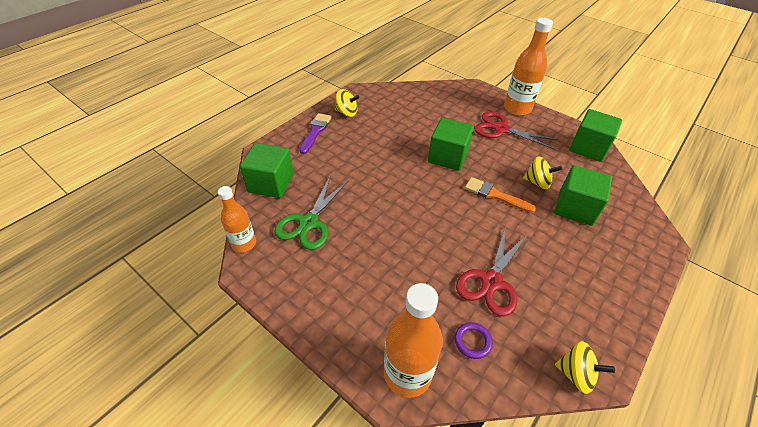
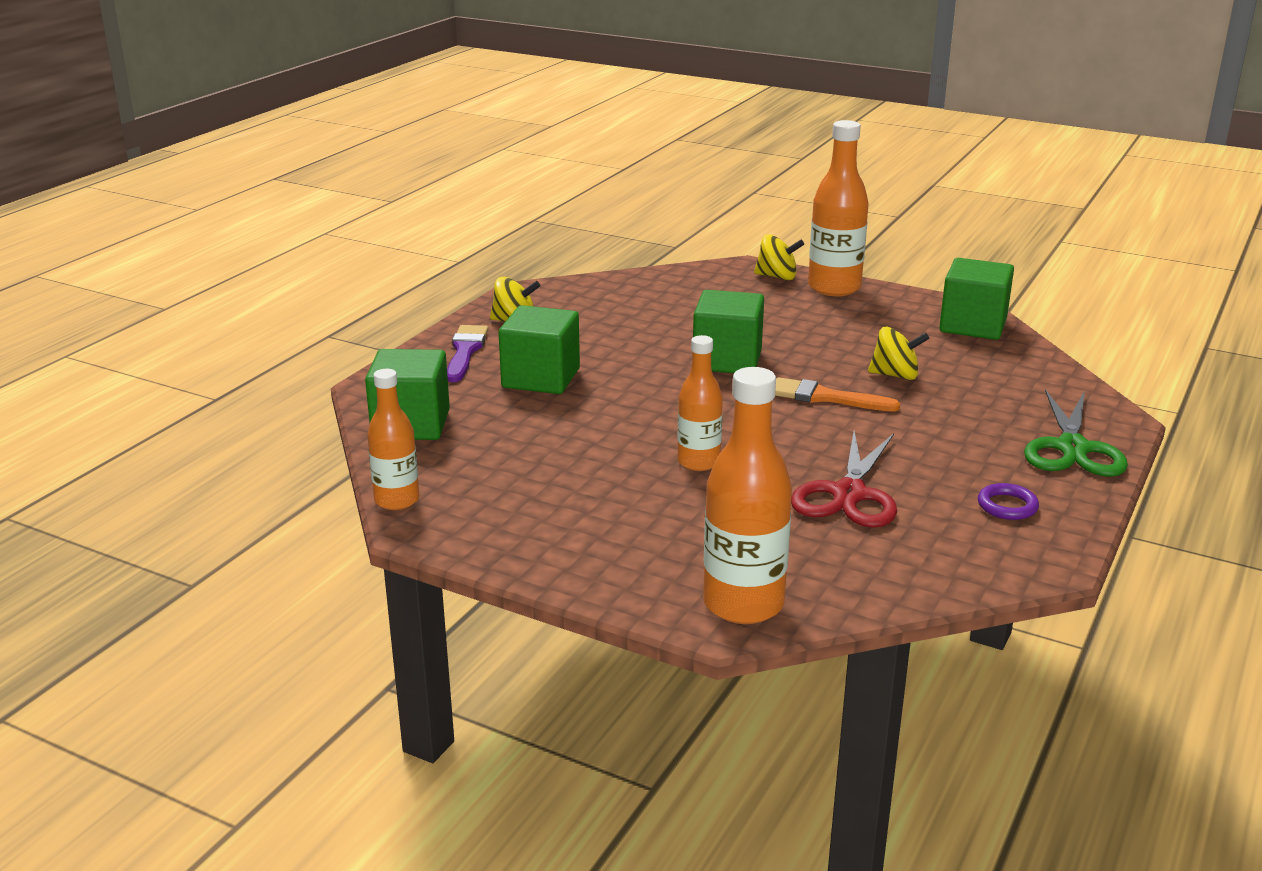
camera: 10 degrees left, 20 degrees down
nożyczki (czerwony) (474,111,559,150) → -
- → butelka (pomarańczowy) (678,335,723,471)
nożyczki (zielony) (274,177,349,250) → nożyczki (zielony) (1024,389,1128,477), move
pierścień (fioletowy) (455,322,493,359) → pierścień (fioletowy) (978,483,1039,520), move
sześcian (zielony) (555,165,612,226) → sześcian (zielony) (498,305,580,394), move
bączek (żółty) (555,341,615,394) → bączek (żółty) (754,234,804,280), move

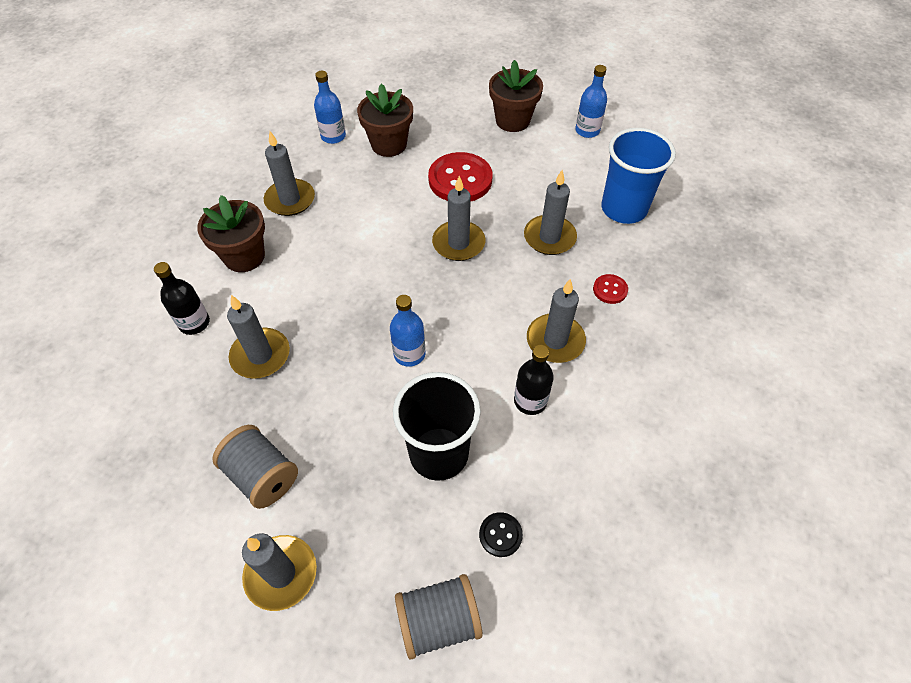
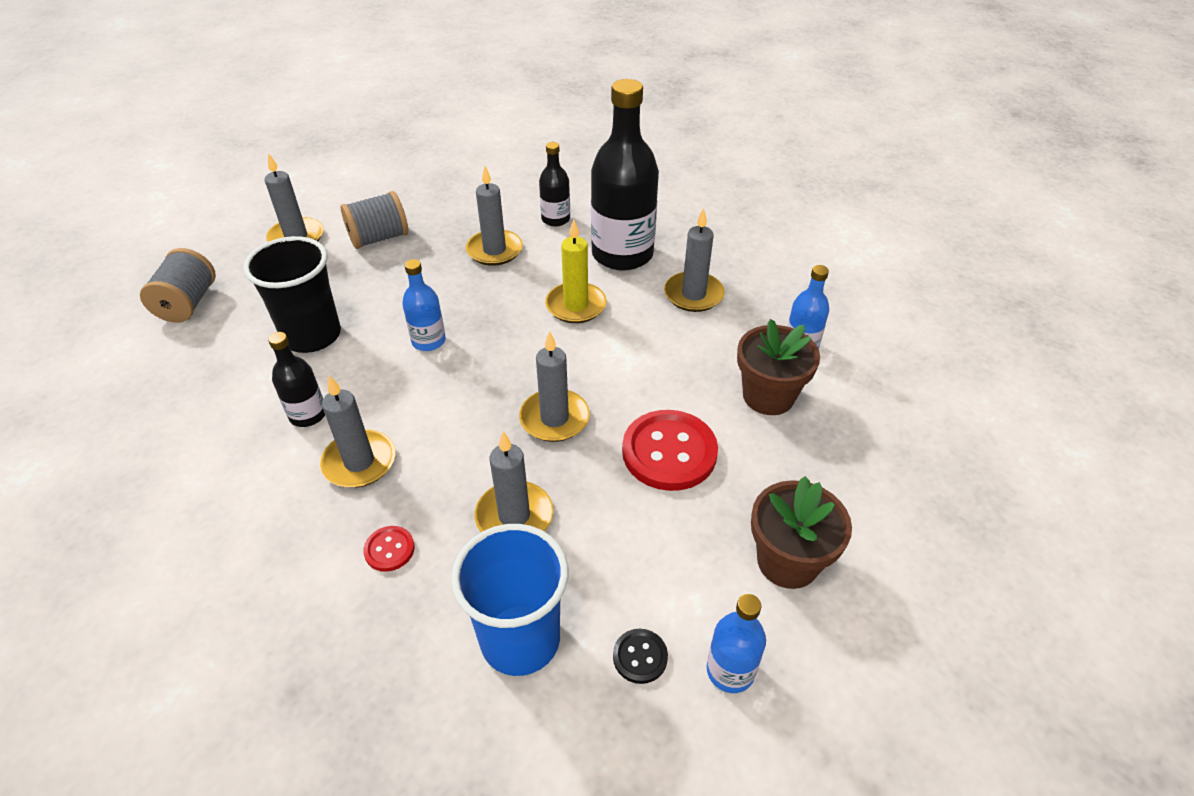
camera: 110 degrees right, 10 degrees down
- → świeca (żółty) (545,219,607,323)
guzik (czarny) (479,512,523,557) → guzik (czarny) (613,629,668,684), move
doniczka (brązowy) (197,195,265,272) → butelka (czarny) (591,79,659,271)

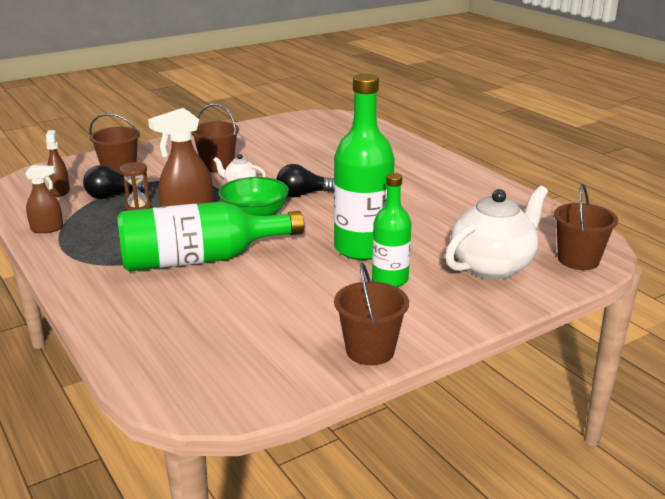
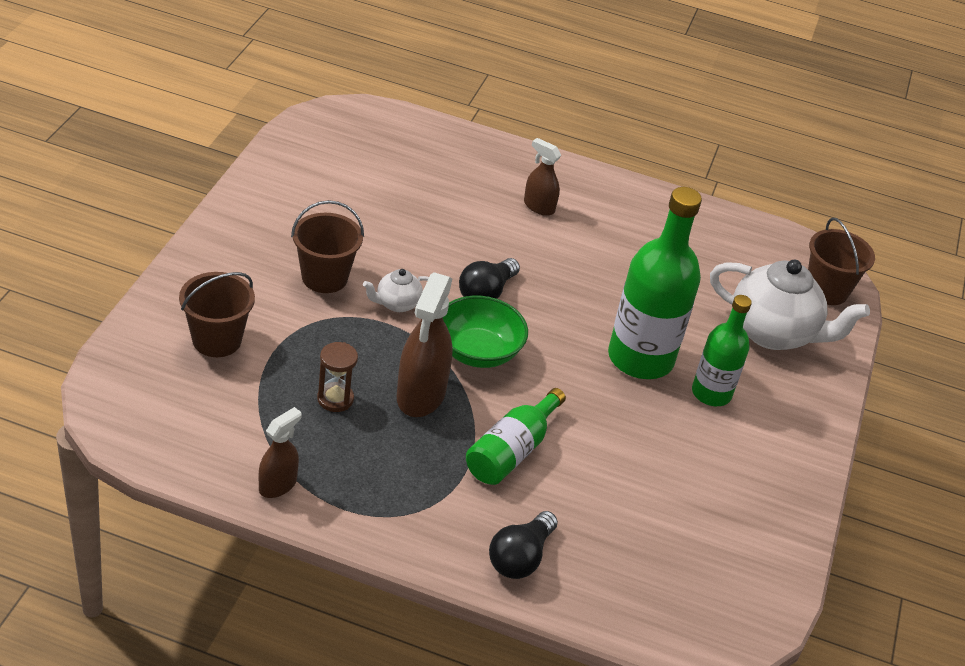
camera: 45 degrees left, 15 degrees up
wiadro (brązowy) (334,262,409,365) → -
spryskiwacz (brązowy) (46,130,70,197) → spryskiwacz (brązowy) (524,138,561,216), move
żarówka (czarny) (83,165,150,199) → żarówka (czarny) (489,511,558,579), move
imbryk (biały) (445,186,548,280) → imbryk (biały) (710,259,870,350), 105 degrees clockwise
butelka (zielony) (117,202,304,271) → butelka (zielony) (466,388,566,485), x0.60

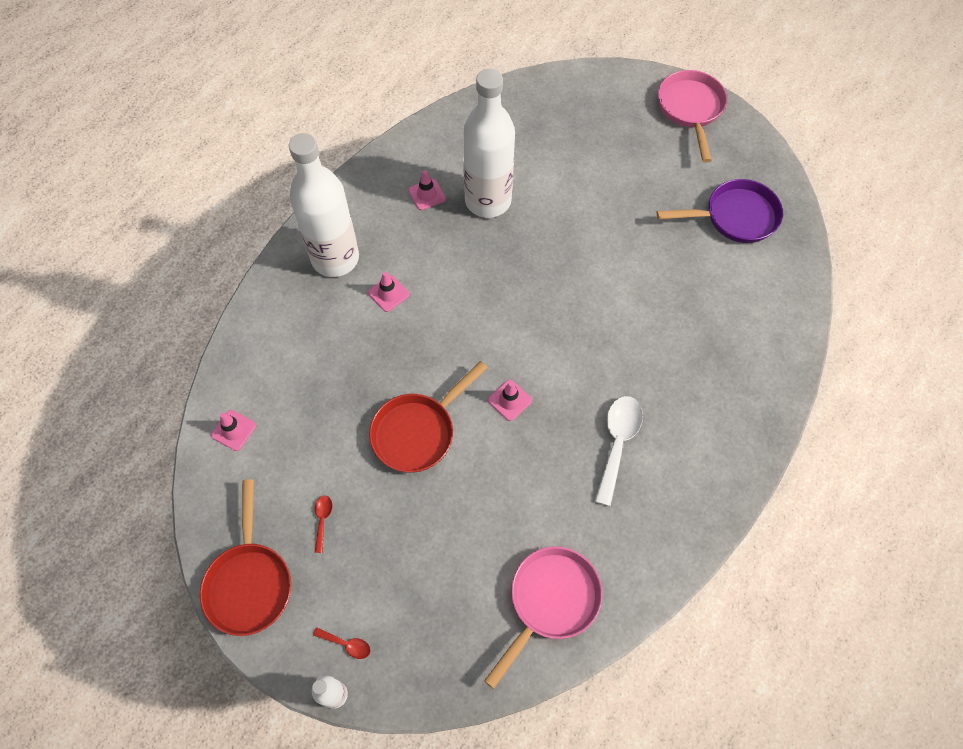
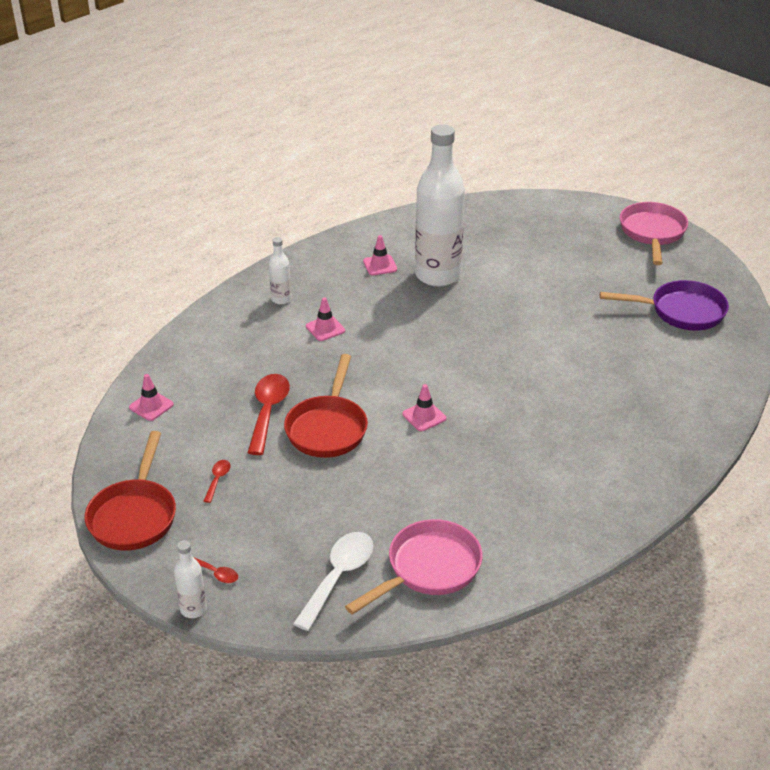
camera: 10 degrees right, 25 degrees down
- → łyżka (czerwony) (248,374,290,455)
łyżka (biały) (594,396,643,506) → łyżka (biały) (293,532,373,631), move
patelnia (czerwony) (369,361,488,473) → patelnia (czerwony) (284,354,368,458), 45 degrees counterclockwise
butelka (biały) (289,133,359,277) → butelka (biały) (269,237,291,305), x0.43

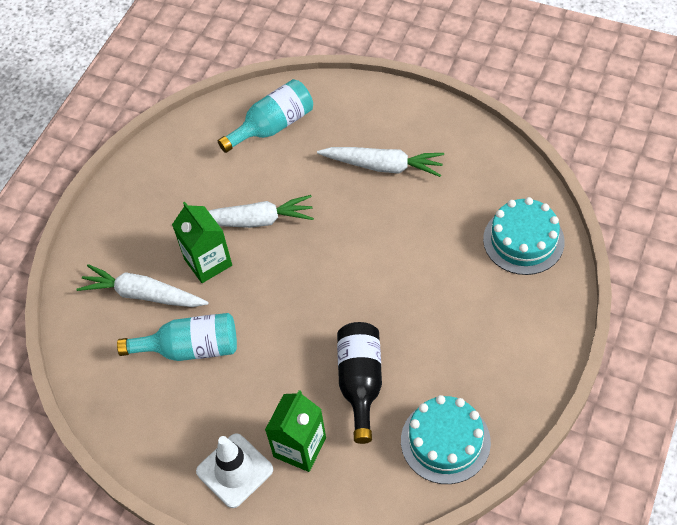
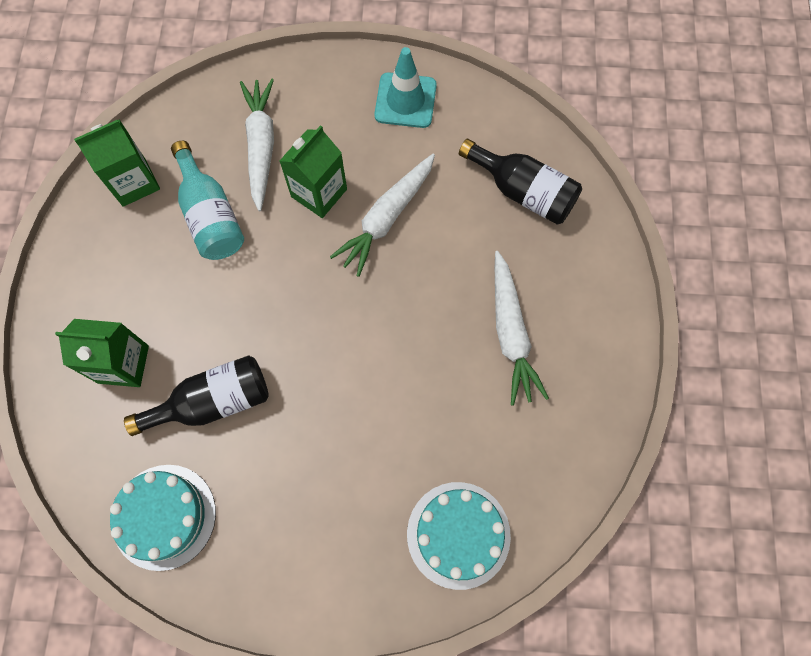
camera: 65 degrees right, 15 degrees up
pachołek (biały) (196,433,273,508) → -
- → karton mleka (zielony) (74,119,160,207)
- → pachołek (turkusowy) (374,47,437,128)
butelka (turkusowy) (218,79,313,153) → butelka (czarny) (459,139,582,225)
marchewka (biały) (208,195,314,228) → marchewka (biały) (330,154,435,277), 60 degrees clockwise

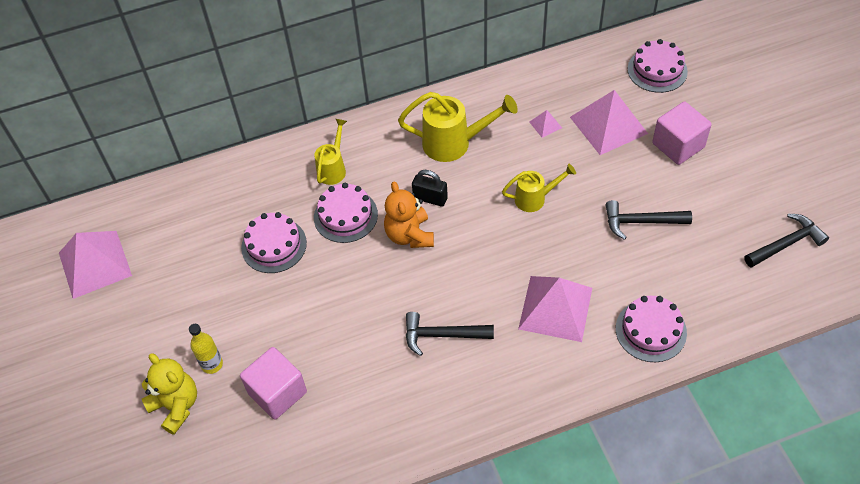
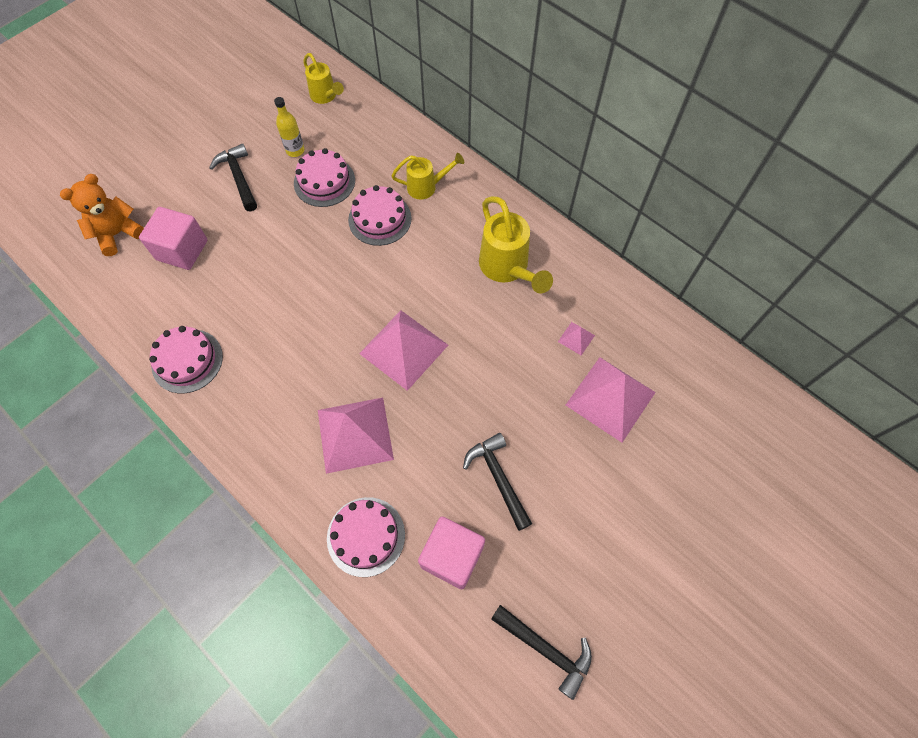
camera: 60 degrees right, 10 degrees up
miś (żółty) (142,353,197,435) → -
kłódka (czarny) (412,170,448,207) → -
piramida (różowy) (59,231,132,299) → piramida (różowy) (359,310,448,391), move
butelka (żółty) (189,324,223,374) → butelka (żółty) (274,97,305,157), move
miś (pomarańczowy) (384,182,434,248) → miś (pomarańczowy) (60,174,144,256), move
młotek (czarny) (406,312,494,356) → młotek (czarny) (209,143,257,211), move
konewka (żółty) (502,164,576,212) → konewka (żółty) (303,53,344,104), move
tort (różowy) (628,39,688,93) → tort (różowy) (149,326,223,393), move
sześcian (różowy) (652,101,712,165) → sześcian (różowy) (418,517,485,589), move

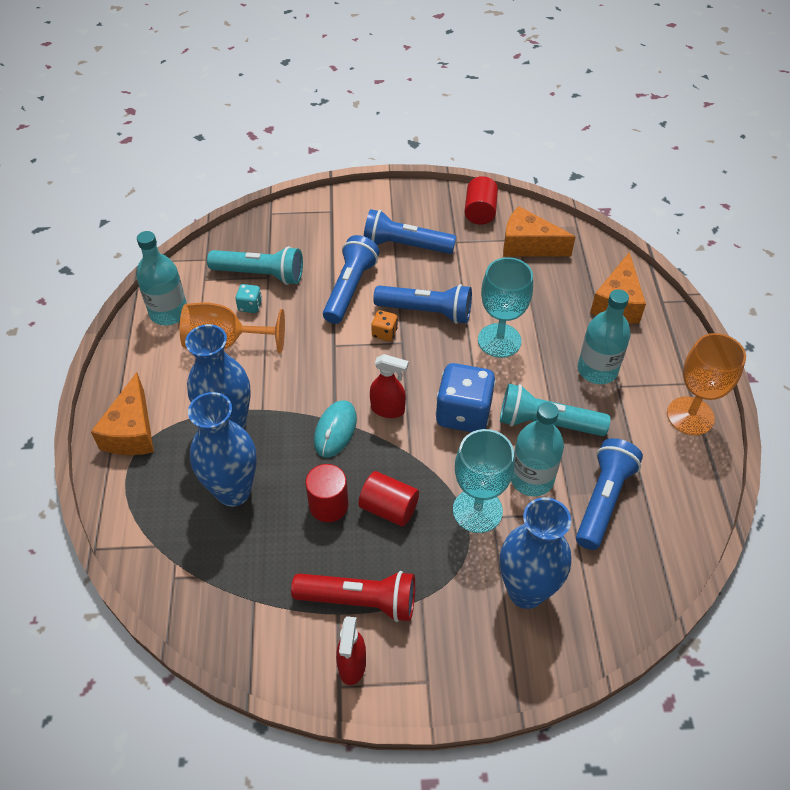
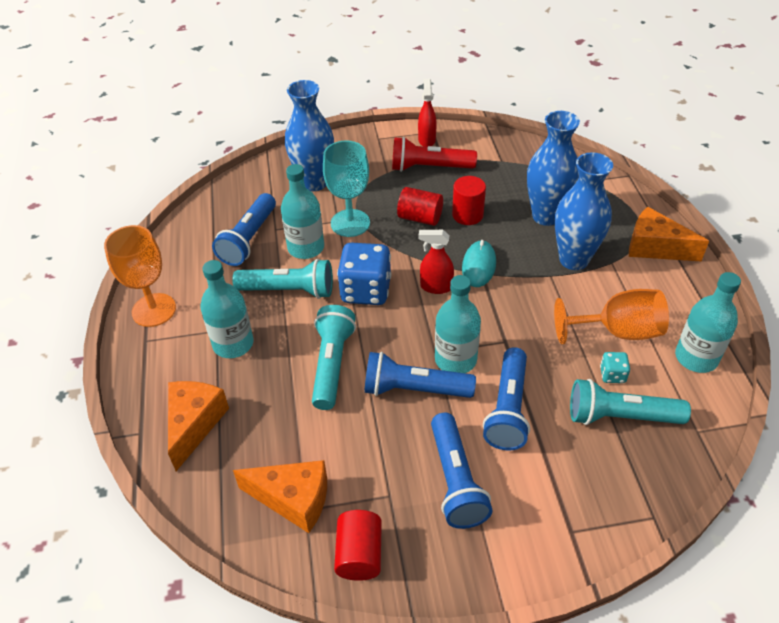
camera: 175 degrees right, 5 degrees down
kostka do gry (pomarańczowy) (371,310,398,341) → butelka (turkusowy) (435,275,481,373)
kielich (turkusowy) (478,257,533,358) → latarka (turkusowy) (312,305,356,410)
ser (pomarańczowy) (91,372,154,455) → ser (pomarańczowy) (629,207,709,261), 60 degrees counterclockwise
latarka (niebieski) (364,209,456,254) → latarka (niebieski) (431,413,492,529), 75 degrees clockwise

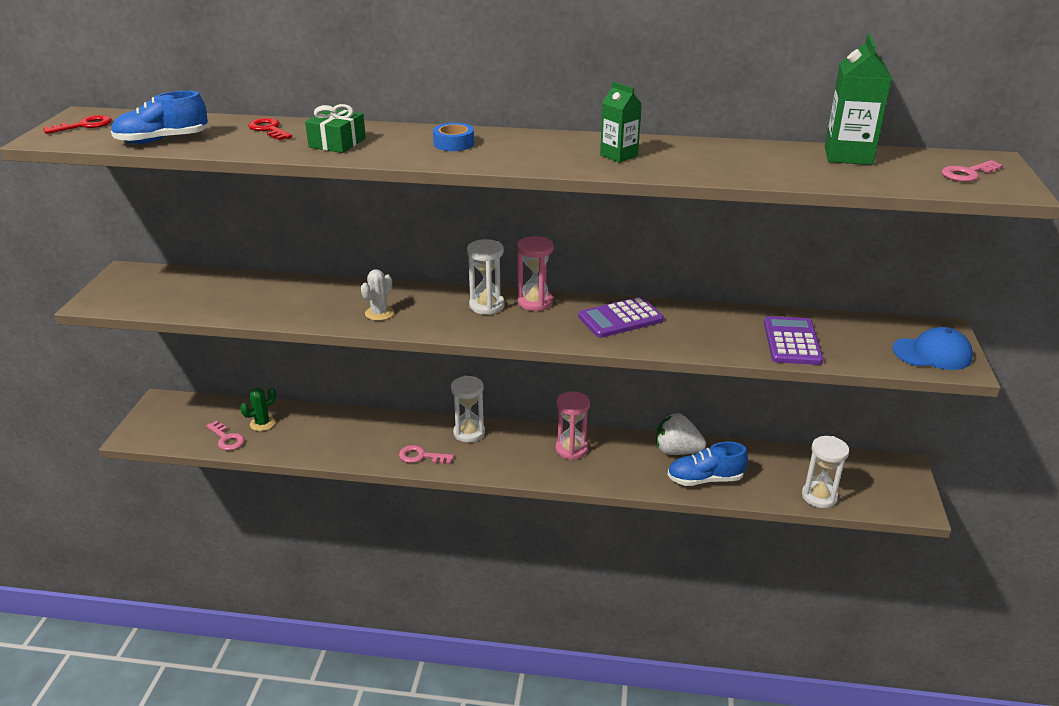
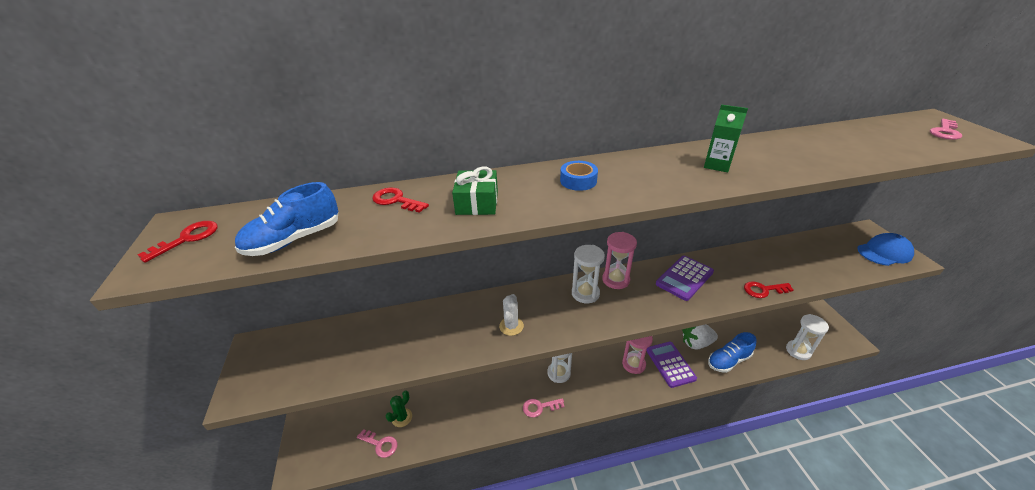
camera: 20 degrees left, 5 degrees up
karton mleka (zielony) (825,34,892,165) → -
- → klucz (czerwony) (744,281,794,298)
kalkulator (fioletowy) (764,316,823,365) → kalkulator (fioletowy) (646,342,697,388), move

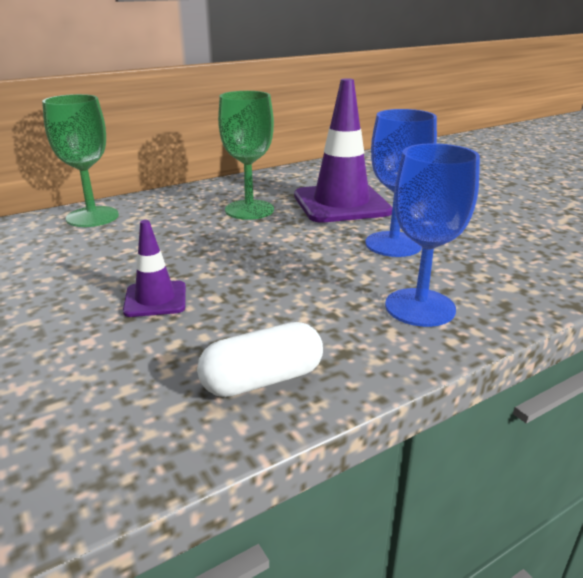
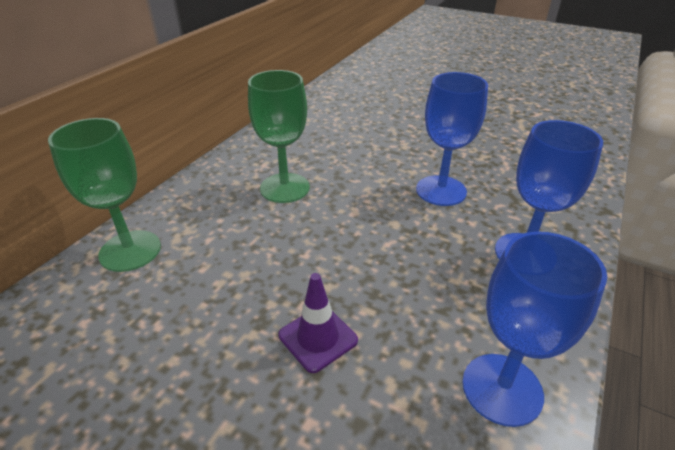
camera: 30 degrees left, 10 degrees up
pachołek (fioletowy) (294,78,392,222) → -
kapsułka (biały) (197,322,323,397) → kielich (niebieski) (462,231,607,427)

